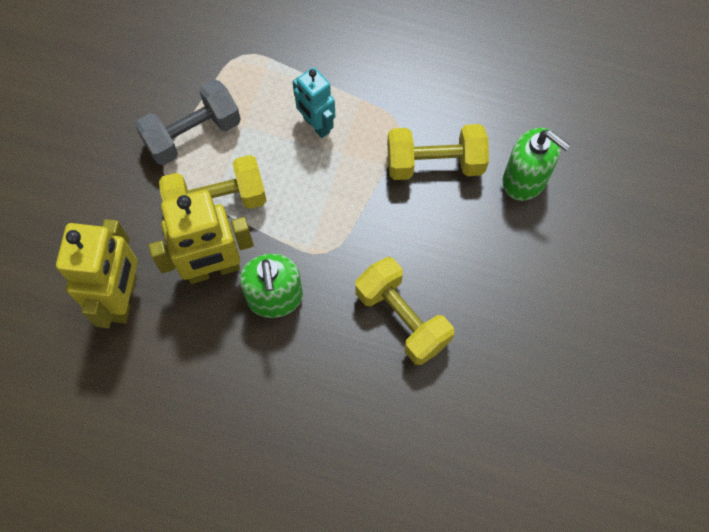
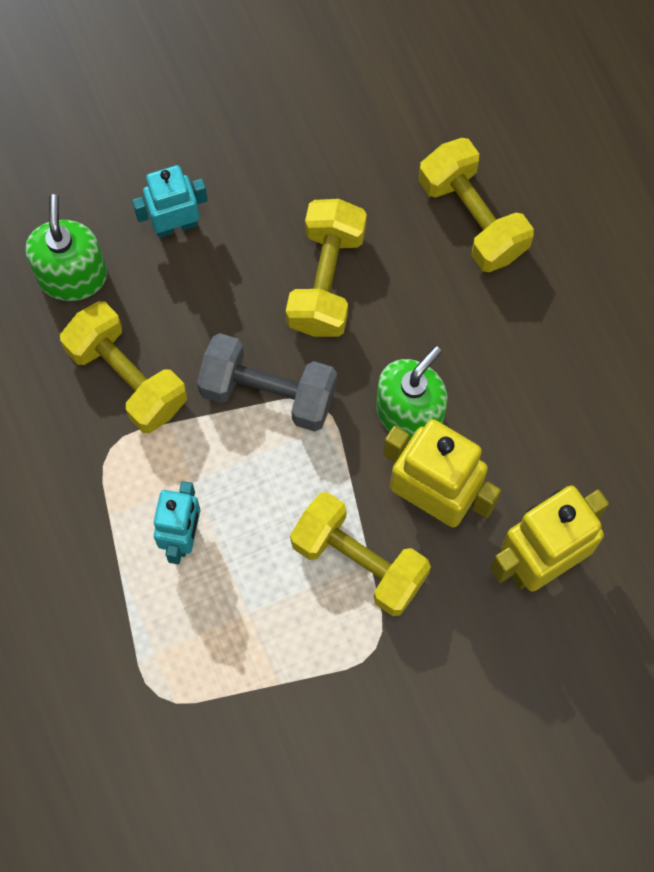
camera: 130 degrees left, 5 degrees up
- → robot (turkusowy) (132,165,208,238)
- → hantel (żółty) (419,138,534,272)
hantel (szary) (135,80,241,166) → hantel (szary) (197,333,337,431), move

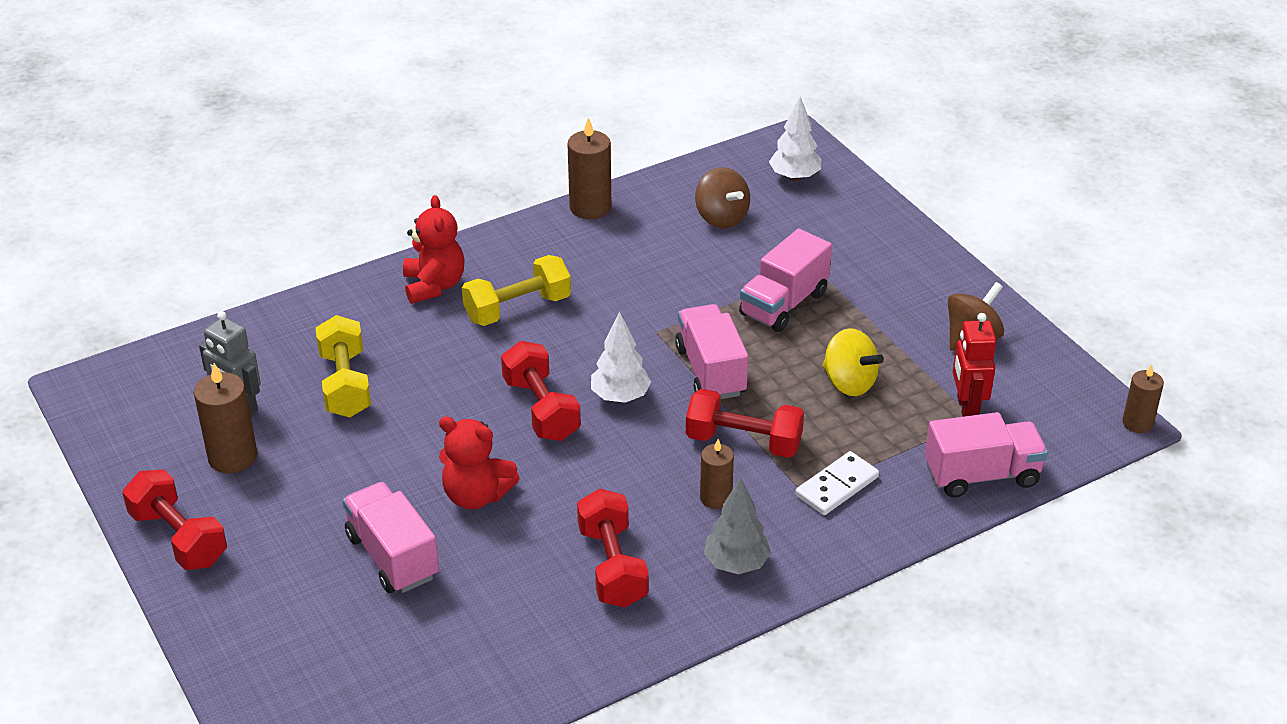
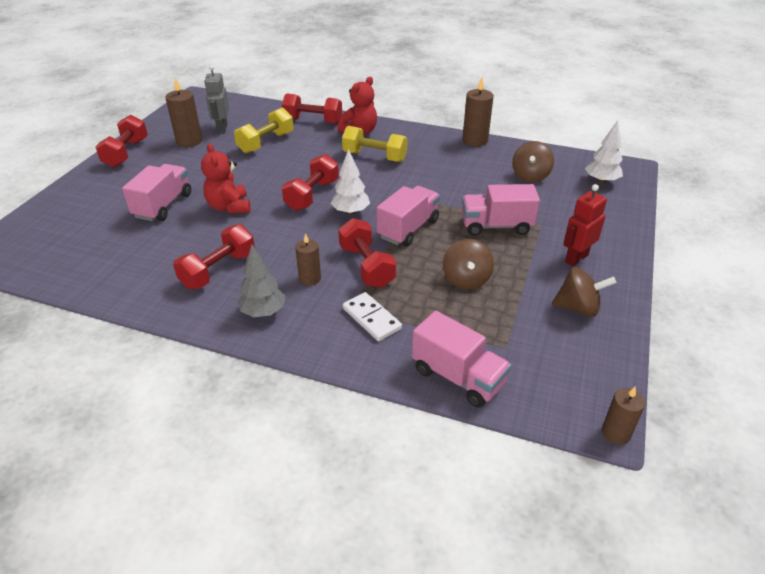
camera: 50 degrees right, 0 degrees up
- → hantel (czerwony) (282,94,342,124)
robot (czerwony) (953,313,996,417) → robot (czerwony) (563,184,607,266), move
bączek (żółty) (822,328,884,396) → bączek (brązowy) (443,239,494,290)
kostka domina (biały) (795,451,879,515) → kostka domina (biały) (343,292,402,341), 45 degrees clockwise

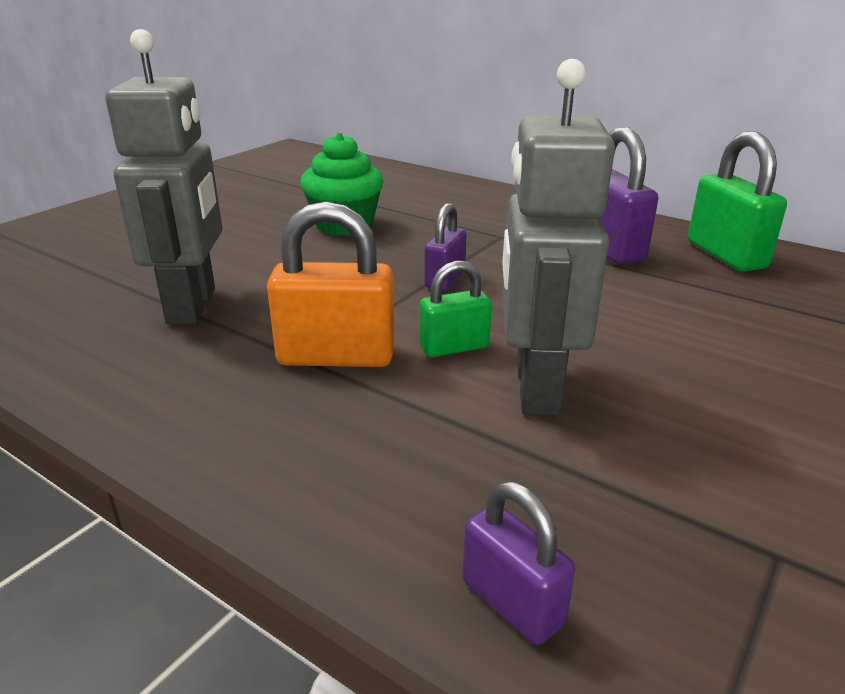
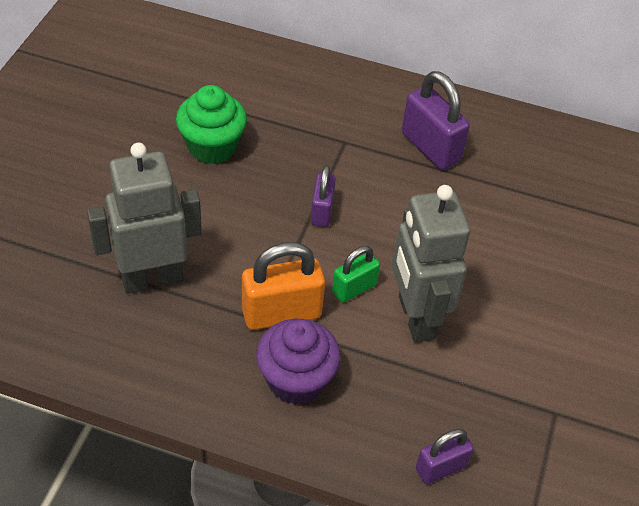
camera: 20 degrees left, 20 degrees up
kłódka (zielony) (688,131,787,272) → -
- → muffinka (fioletowy) (256,319,341,405)
robot (szary) (106,29,222,324) → robot (szary) (87,143,202,294), 90 degrees counterclockwise
kłódka (fioletowy) (462,481,575,645) → kłódka (fioletowy) (416,429,474,484), 60 degrees counterclockwise

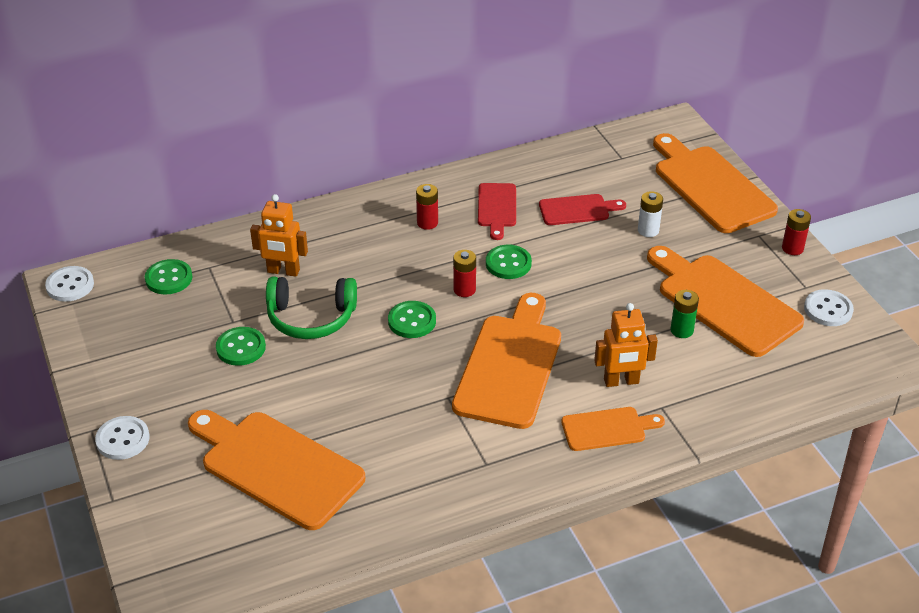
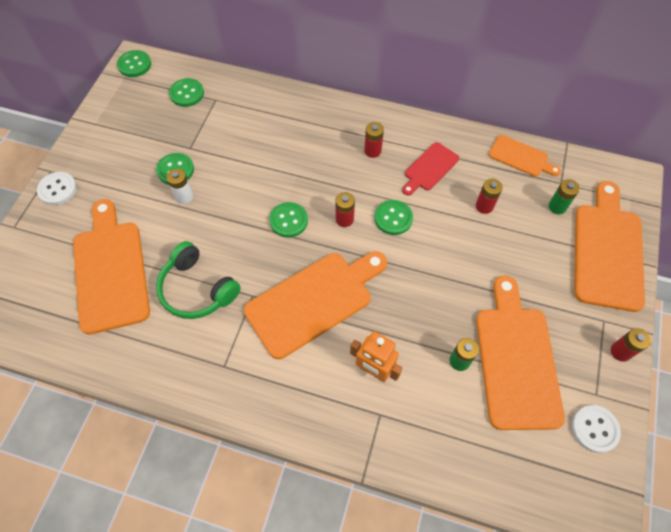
camera: 40 degrees right, 20 degrees up
robot (pomarańczowy) (250,194,308,277) → -
- → bateria (zielony) (549,179,580,214)
słuchawki (zielony) (266,277,357,339) → słuchawki (zielony) (156,241,241,319), move
deska do krojenia (pomarańczowy) (561,407,665,451) → deska do krojenia (pomarańczowy) (489,135,561,177), move
bateria (biały) (638,191,663,237) → bateria (biały) (167,168,193,204), move
deska do krojenia (czerwony) (539,194,626,225) → bateria (czerwony) (476,179,503,214)
guzik (biały) (45,266,94,302) → guzik (zielony) (117,50,151,77)

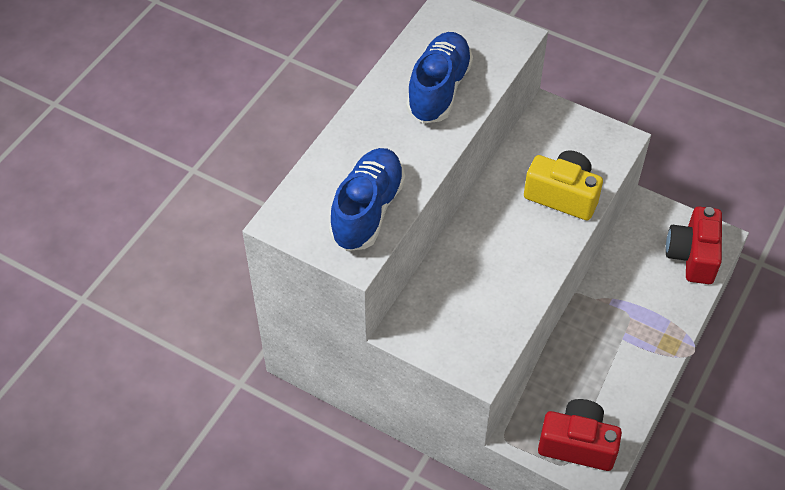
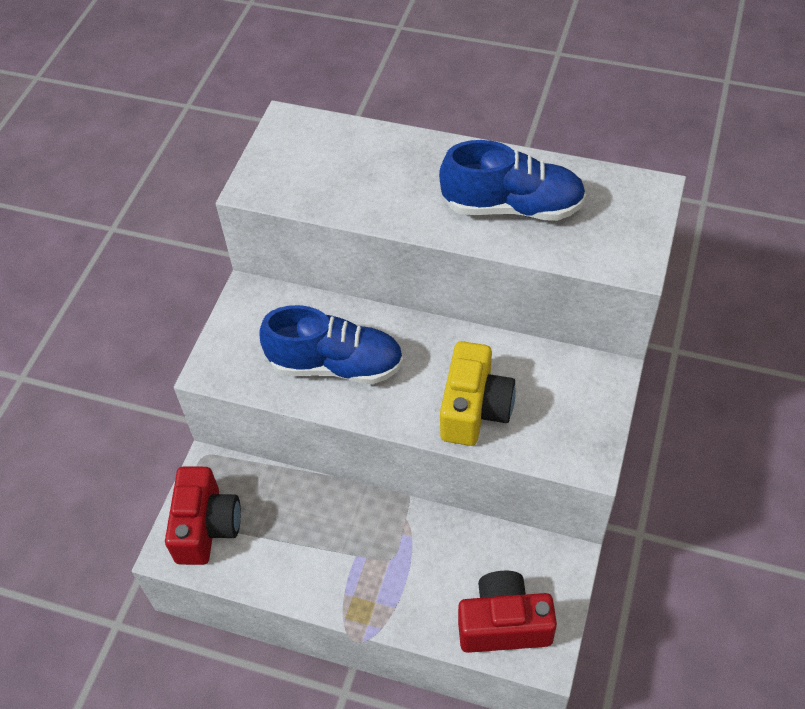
camera: 80 degrees right, 0 degrees up
but (niebieski) (329,148,405,251) → but (niebieski) (259,305,403,384), move

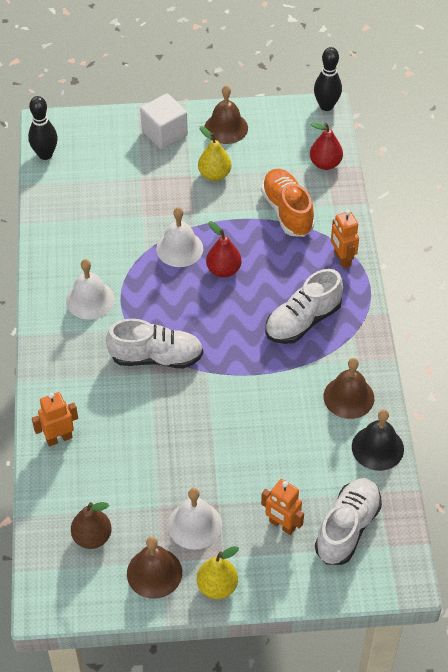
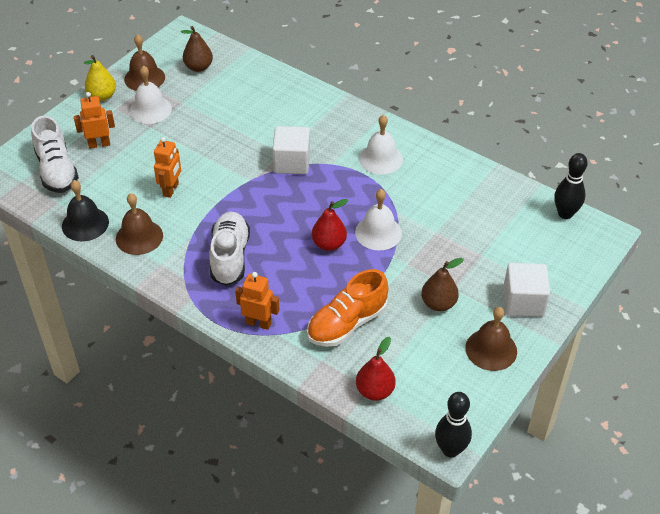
camera: 130 degrees right, 5 degrees down
robot (pomarańczowy) (32,392,78,446) → robot (pomarańczowy) (154,137,181,198), move
but (biały) (106,319,203,368) → sześcian (biały) (272,126,310,174)
gruszka (żółty) (198,126,231,181) → gruszka (brązowy) (421,258,464,311)
but (pomarańczowy) (261,169,315,237) → but (pomarańczowy) (307,269,388,347), 120 degrees clockwise

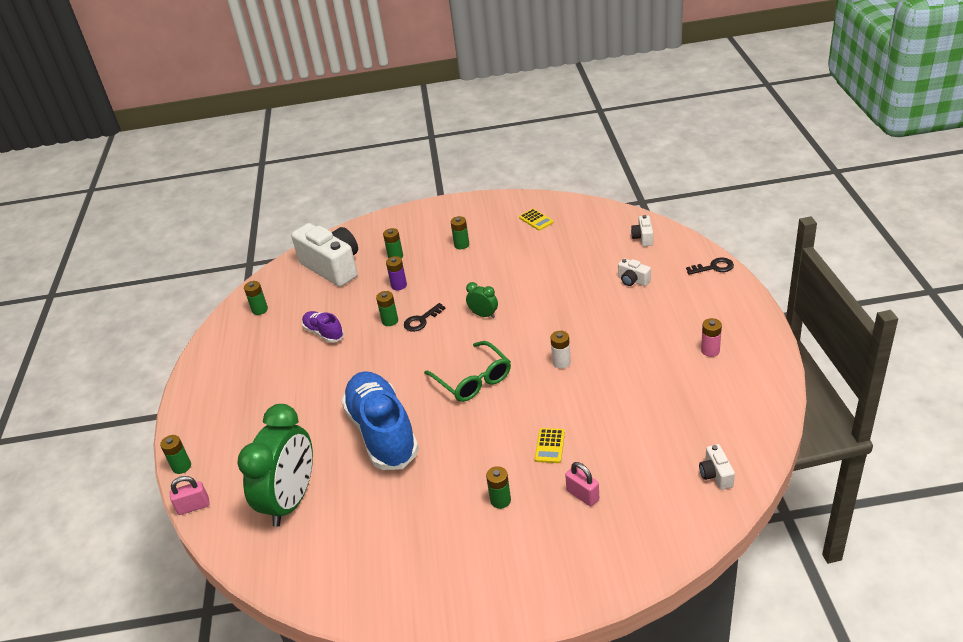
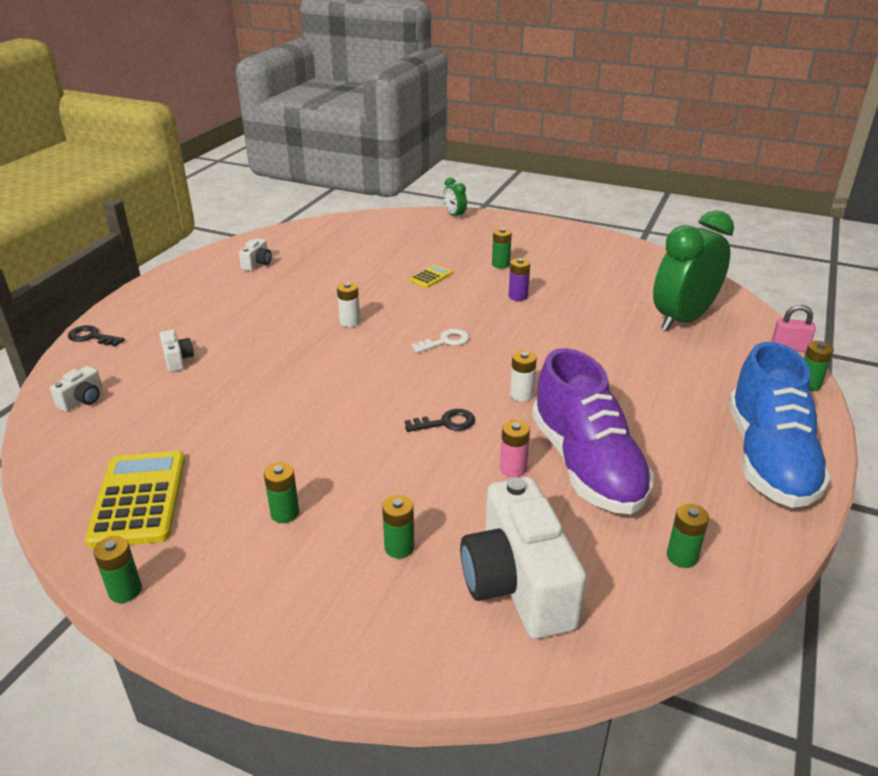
camera: 155 degrees left, 5 degrees down
kłódka (różowy) (565,462,599,506) → -
- → bateria (biały) (510,350,537,402)
but (niebieski) (341,371,419,470) → but (niebieski) (729,342,831,508), move
bateria (zielony) (376,291,398,326) → bateria (zielony) (93,536,142,603), move
bateria (fioletowy) (386,256,407,290) → bateria (fioletowy) (509,258,530,301), move
budzik (zielony) (466,282,498,318) → budzik (zielony) (443,177,467,219), move
aparat fotograficzny (biały) (699,444,735,490) → aparat fotograficzny (biały) (239,238,272,271), move
bateria (różowy) (701,318,722,357) → bateria (różowy) (500,420,530,477), move
okulary (zielony) (424,341,511,402) → klucz (biały) (412,329,470,353)
but (fioletowy) (302,311,344,343) → but (fioletowy) (532,348,654,514), x2.10
kalkulator (żółty) (519,209,554,231) → kalkulator (żółty) (85,451,185,548), x2.05

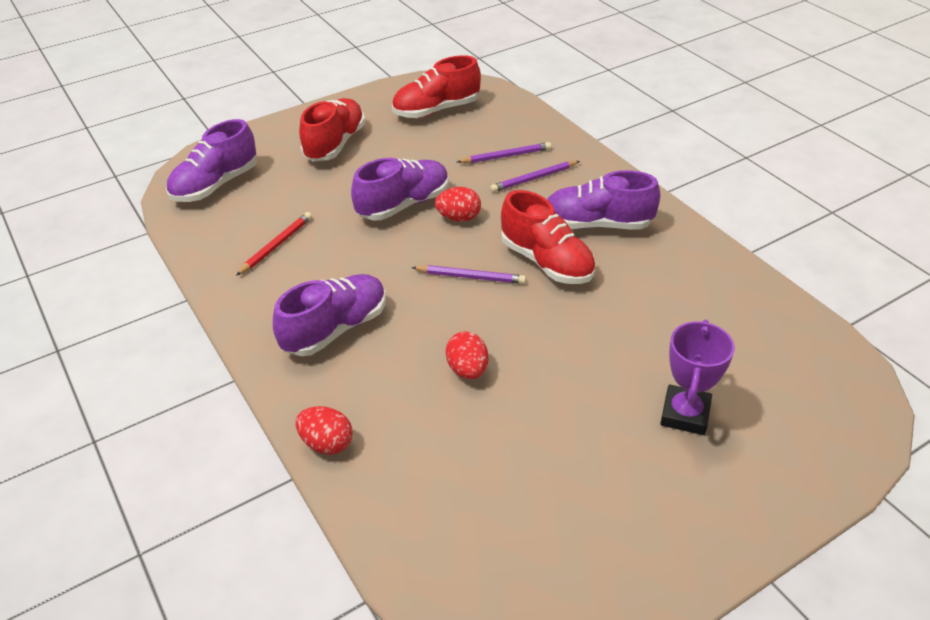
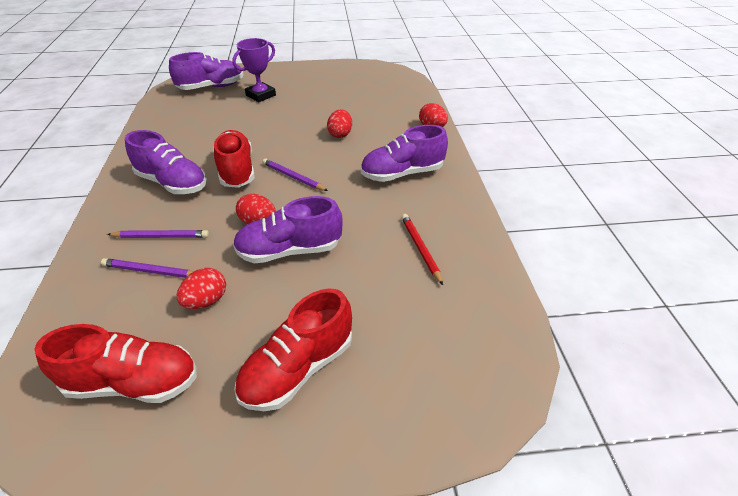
camera: 155 degrees left, 0 degrees up
- → jajko (czerwony) (177,268,226,309)
but (fioletowy) (166,119,257,202) → but (fioletowy) (169,52,244,90), move
ołówek (czerwony) (236,212,312,276) → ołówek (czerwony) (401,214,443,285), 105 degrees clockwise

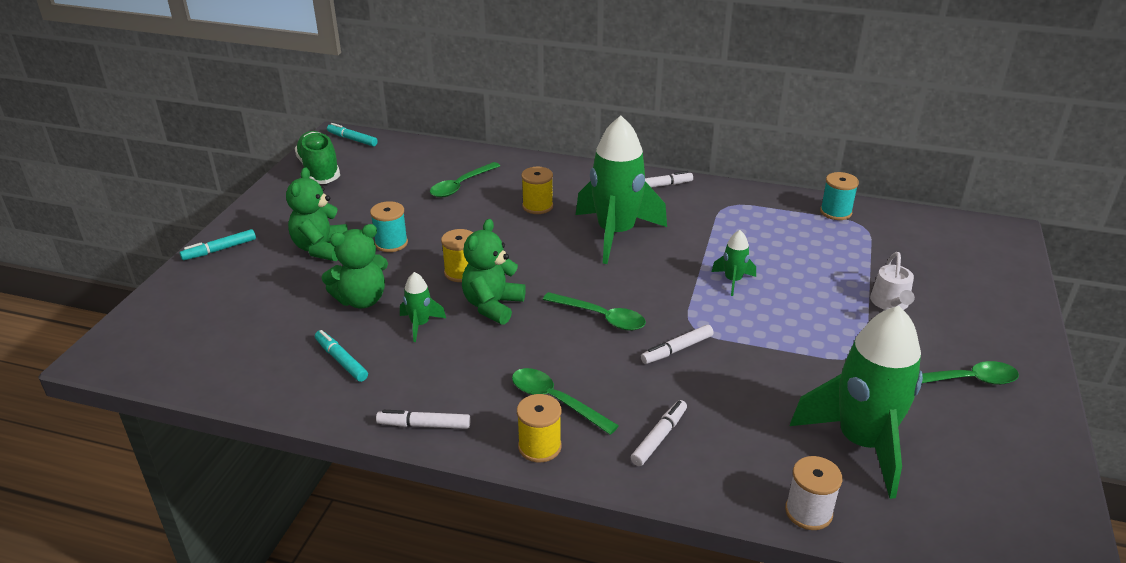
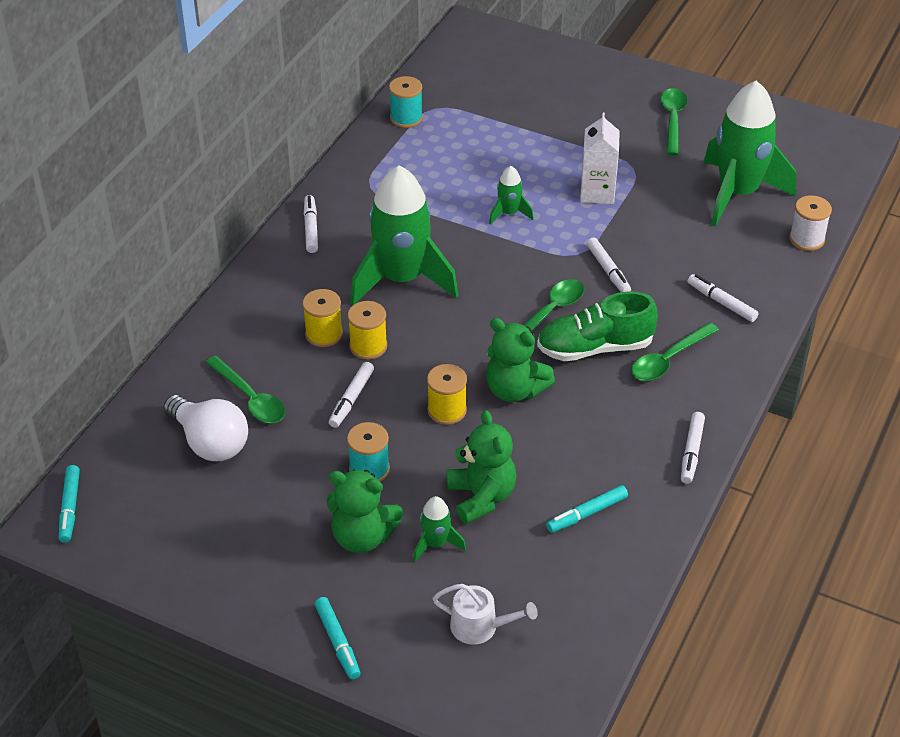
camera: 80 degrees left, 10 degrees up
- → żarówka (biały) (163,395,248,461)
- → flamaster (biały) (329,362,374,428)
- → karton mleka (biały) (580,113,620,204)
but (zielony) (295,131,340,184) → but (zielony) (537,291,658,361), move
rakieta (zielony) (400,272,446,342) → rakieta (zielony) (413,496,466,562), move
szpulka (żółty) (517,394,562,462) → szpulka (żółty) (348,301,387,360), move
konewka (biały) (870,252,915,310) → konewka (biały) (432,584,538,645), move
flamaster (turkusowy) (327,123,378,147) → flamaster (turkusowy) (59,465,80,543), 45 degrees counterclockwise

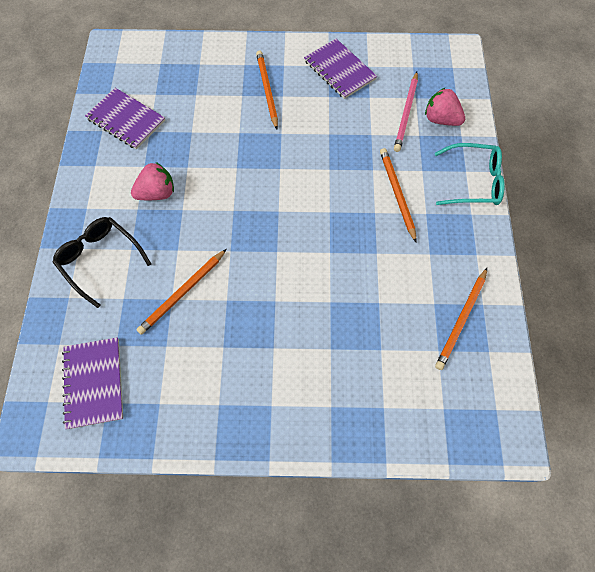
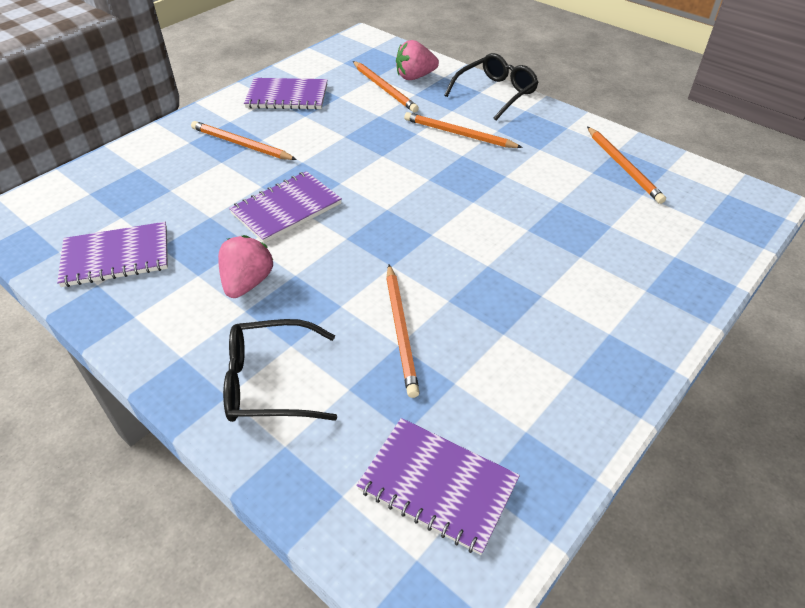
camera: 50 degrees left, 20 degrees down
- → zeszyt (fioletowy) (229,171,342,243)
ołówek (różowy) (394,72,418,152) → ołówek (pomarańczowy) (353,61,419,113)
okulary (turkusowy) (435,143,505,205) → okulary (czarny) (445,53,539,120)

